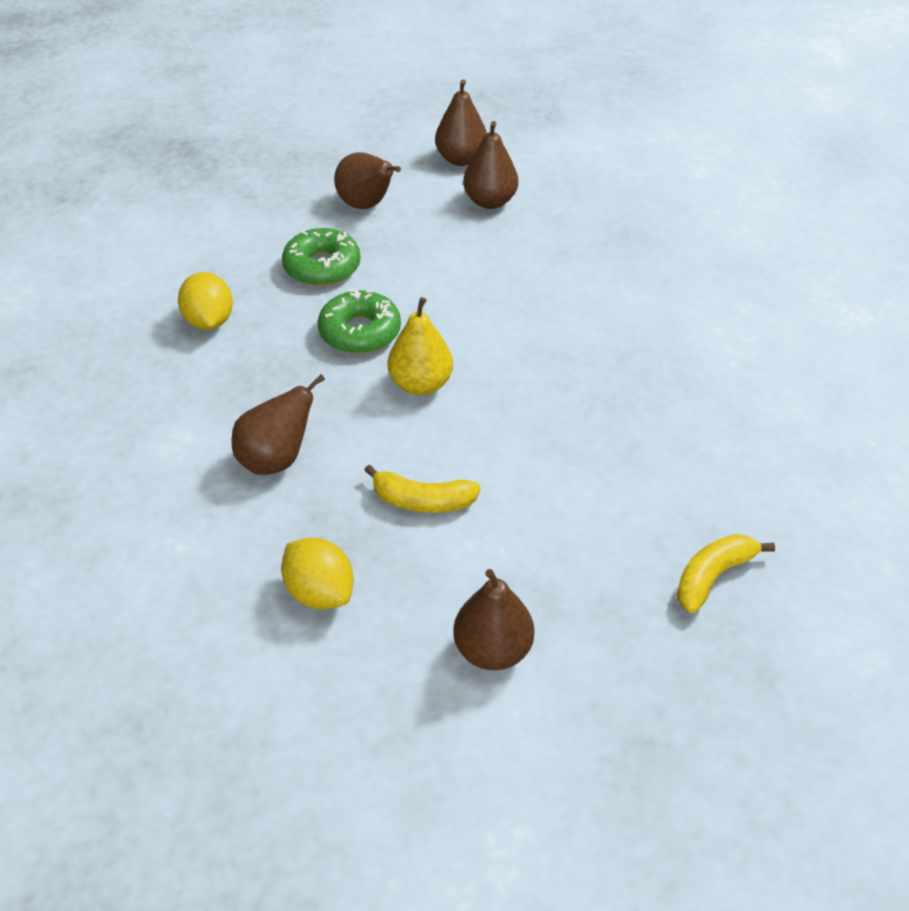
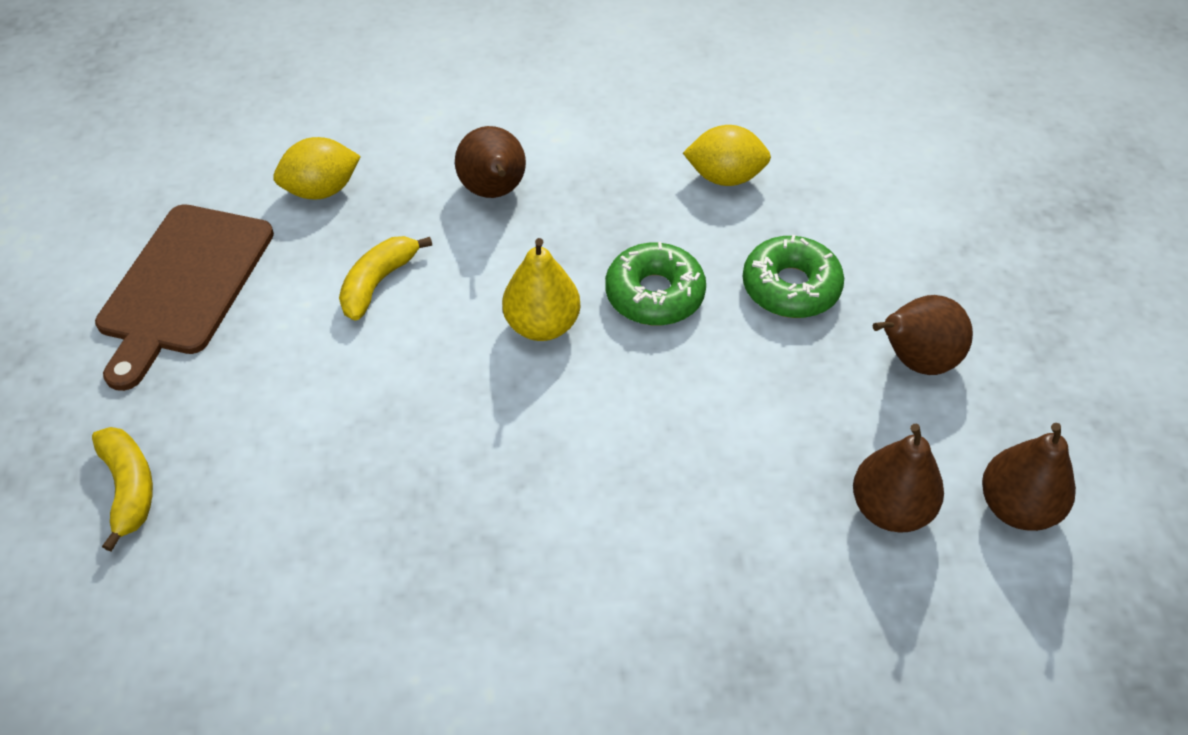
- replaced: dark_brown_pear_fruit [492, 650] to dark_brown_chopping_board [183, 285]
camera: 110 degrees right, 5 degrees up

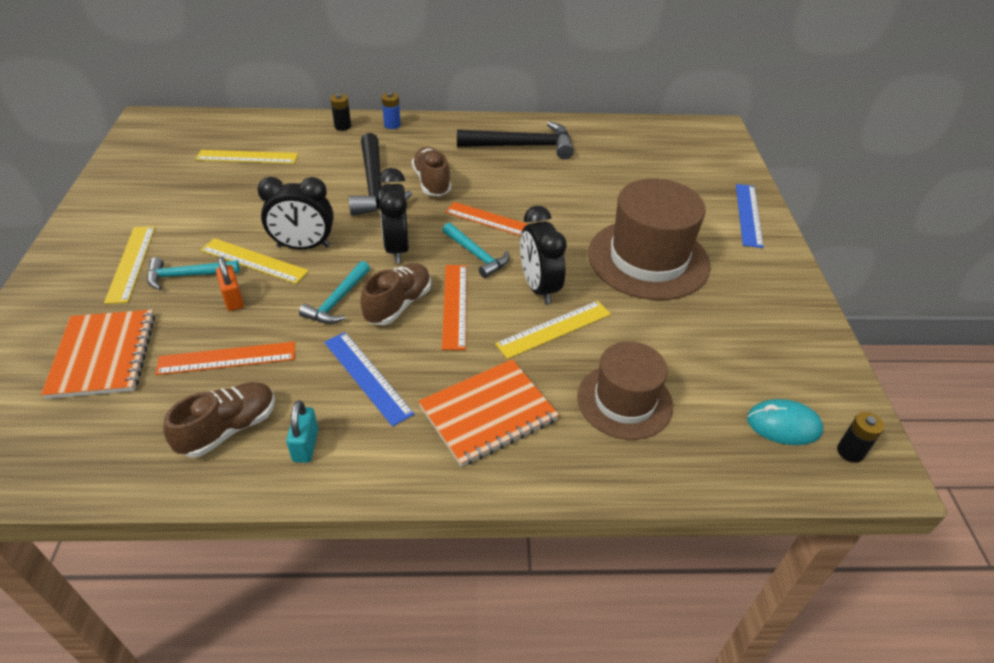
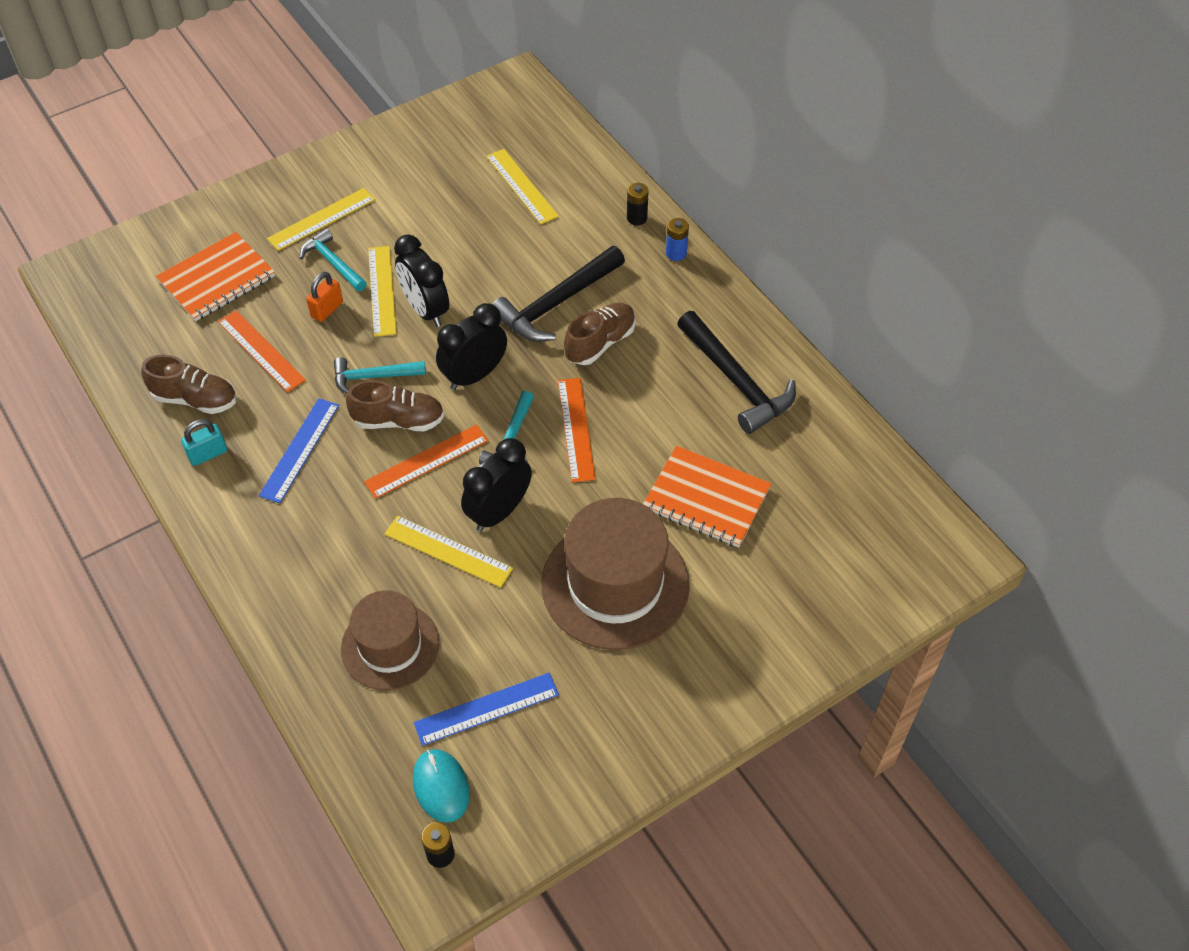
- moved: cobalt_measuring_stick [748, 215] to [486, 709]
- moved: orange-coloured_notebook [488, 413] to [706, 498]
camera: 60 degrees right, 10 degrees up

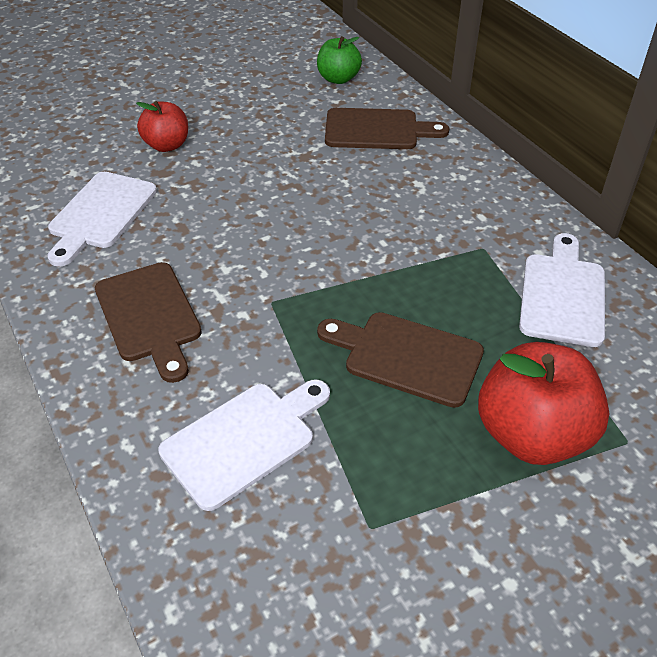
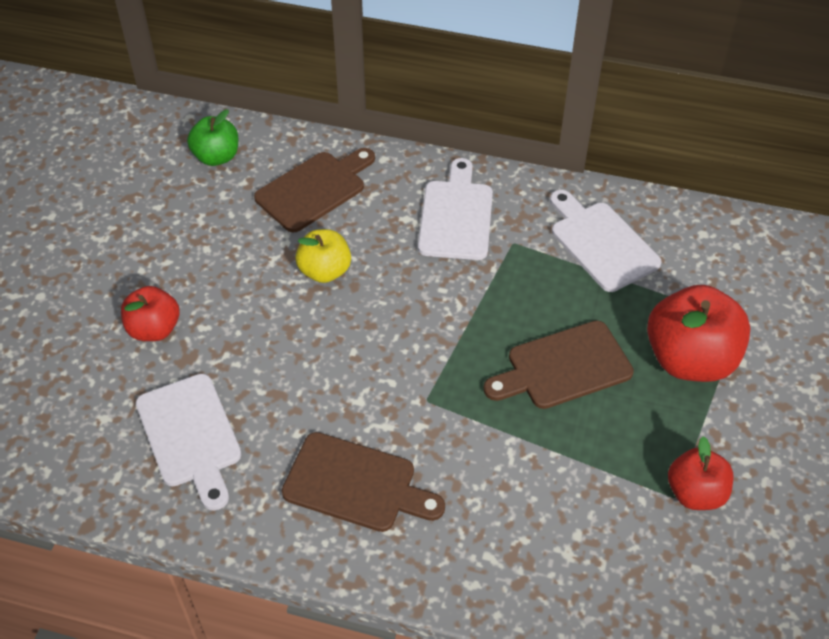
- added: bright_yellow_apple [325, 271]
- moved: white_chopping_board [244, 440] to [456, 215]
- added: red_apple [695, 493]
camera: 45 degrees left, 5 degrees up

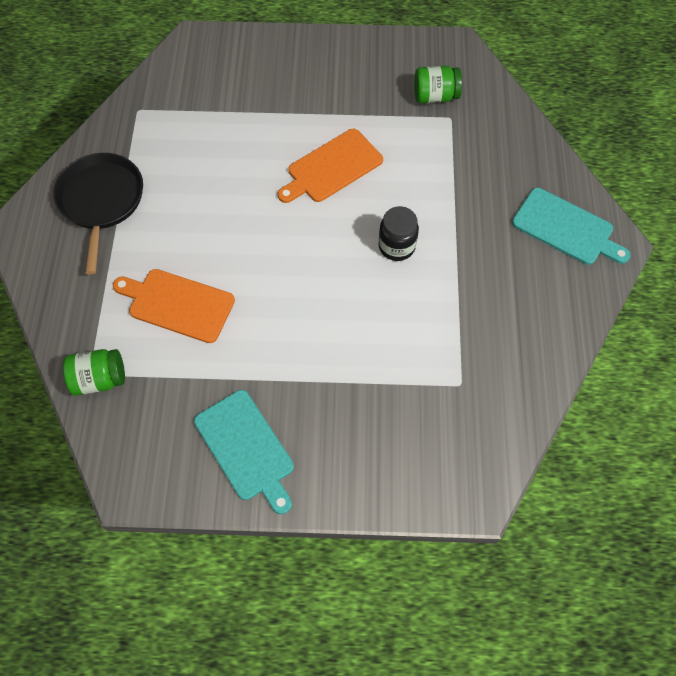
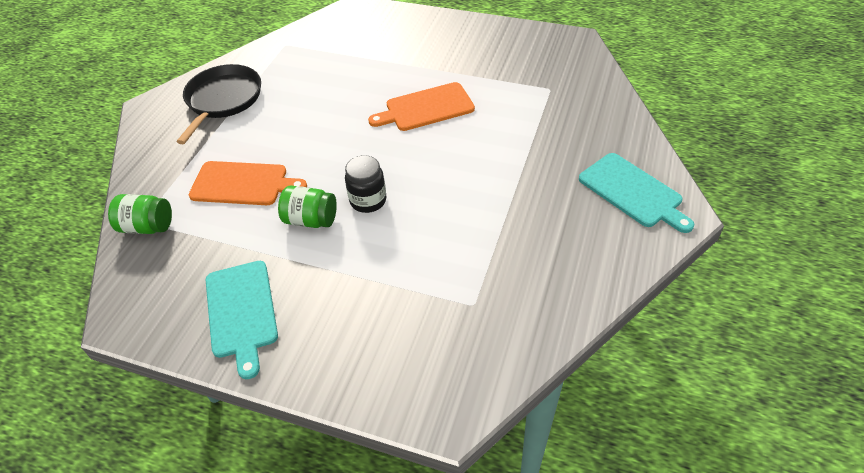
- turned: orange-coloured_chopping_board [177, 304] = [243, 184] 150 degrees clockwise
- moved: leaf-green_preserve_jar [435, 96] to [311, 220]
- moved: black_preserve_jar [396, 246] to [368, 200]
camera: 20 degrees right, 15 degrees down

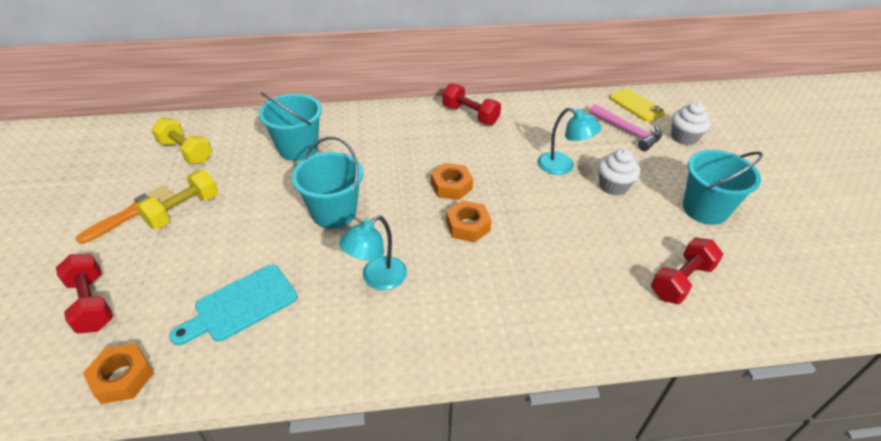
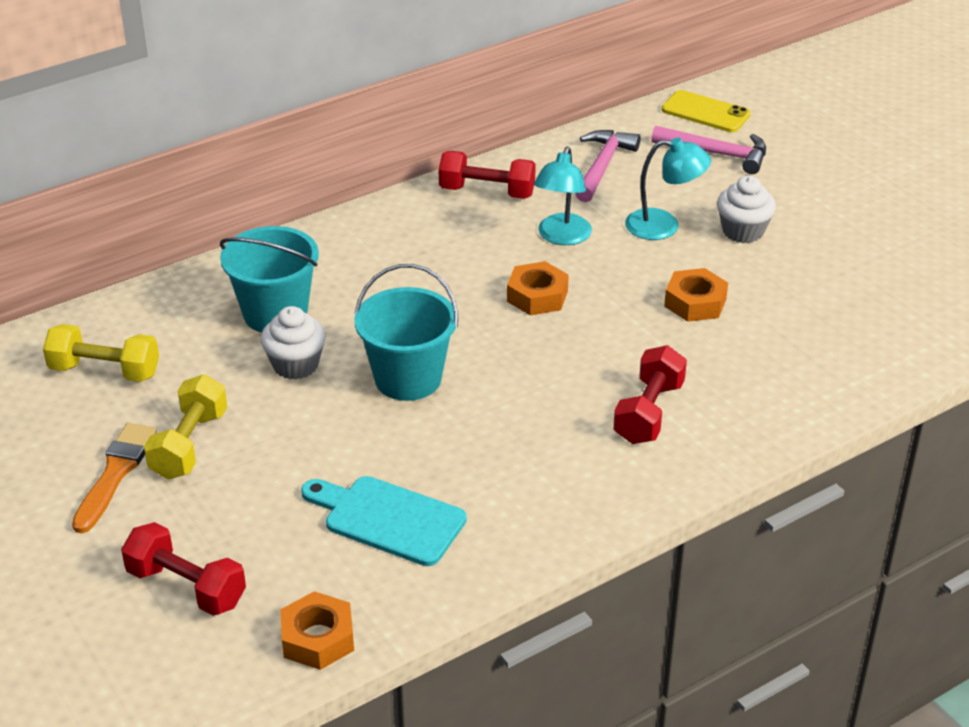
- moved: white_fairy_cake [684, 137] to [295, 365]
- turned: aqua_chopping_board [241, 305] = [388, 519] 90 degrees clockwise
- moved: aqua_lamp [377, 279] to [561, 237]
- added: pink_hammer [603, 166]
- moved: red_dumbbell [681, 281] to [649, 413]
- moved: orange-coloured_hex_nut [467, 226] to [695, 302]
- removed: aqua_sand_bucket [705, 209]
camera: 25 degrees left, 5 degrees down

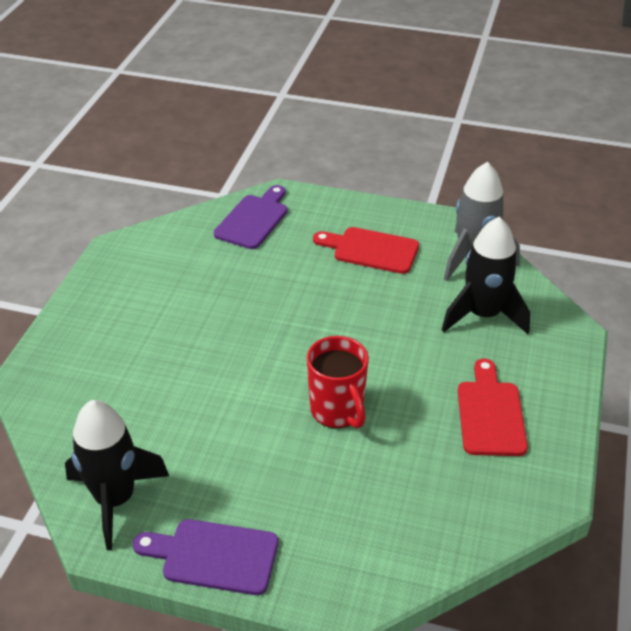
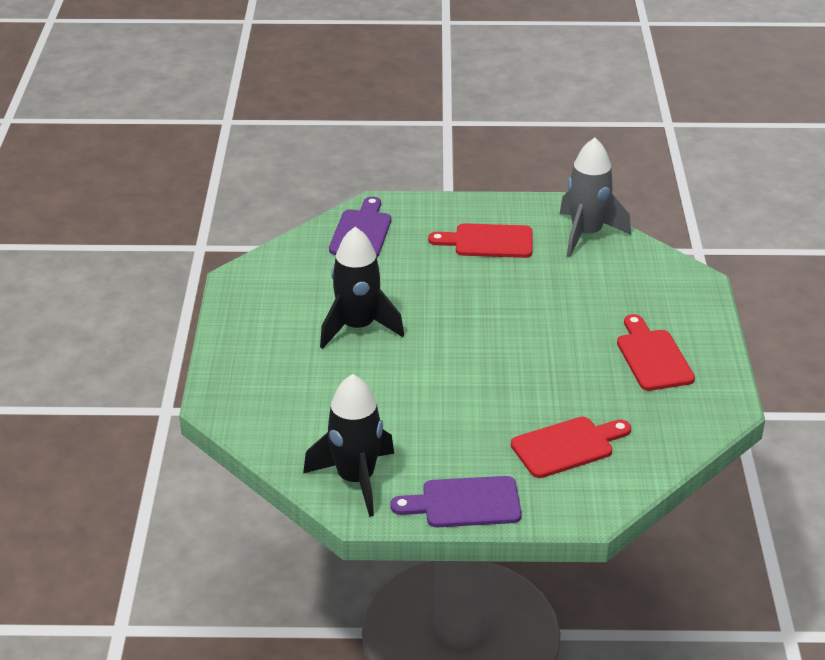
- moved: black_rocket [483, 315] to [357, 327]
- added: red_chopping_board [567, 446]
- removed: red_tea_mug [337, 411]
camera: 15 degrees left, 5 degrees down

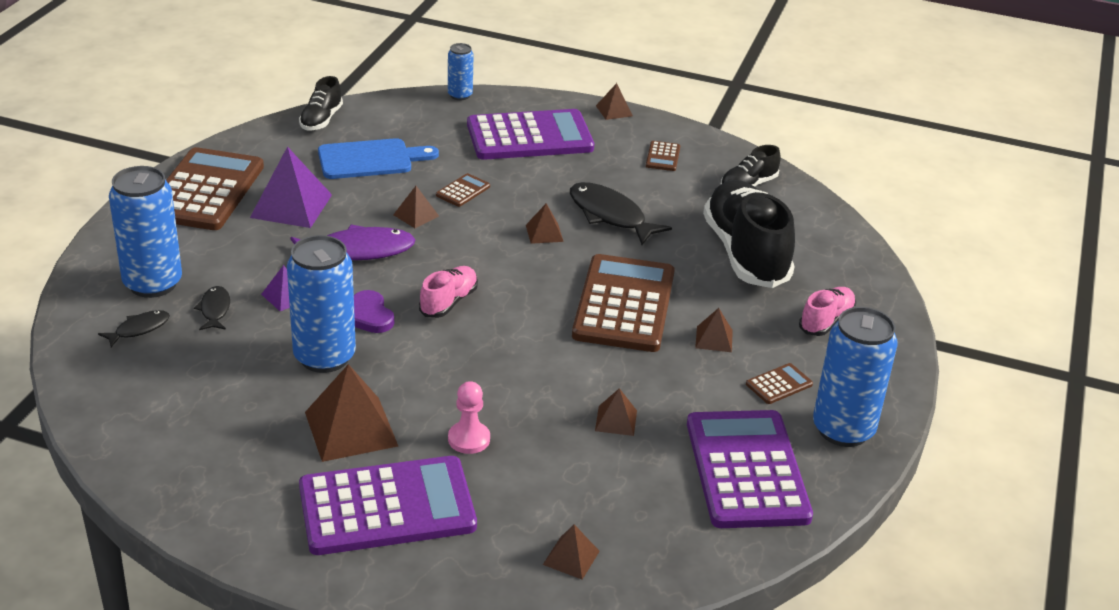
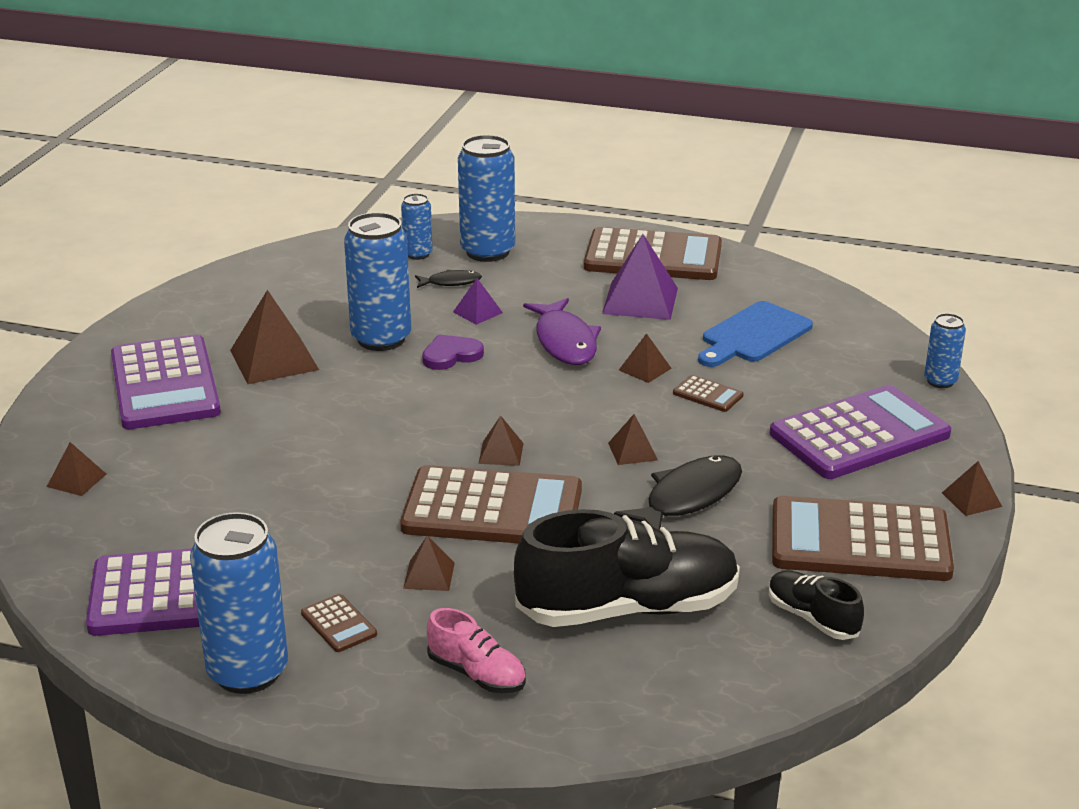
- replaced: black_toy_fish [139, 329] to cobalt_tin [418, 254]
- moved: dark_brown_solid_pyramid [616, 420] to [501, 453]
- turned: cobalt_chopping_board [370, 159] = [753, 335] 60 degrees clockwise
- turned: purple_adding_machine [529, 137] = [859, 434] 105 degrees counterclockwise
- resized: dark_brown_adding_machine [662, 157] = [860, 541] x2.47
- removed: black_shoe [321, 120]
- removed: pink_shoe [449, 302]
- removed: pink_game_pawn [469, 439]
camera: 90 degrees right, 5 degrees down

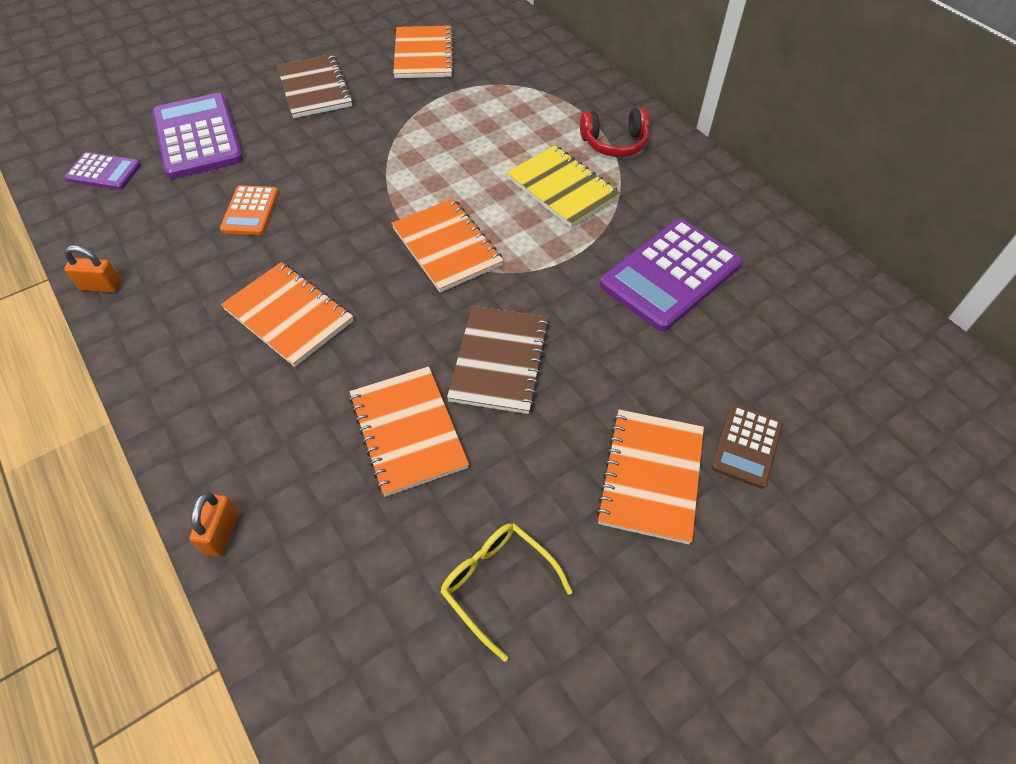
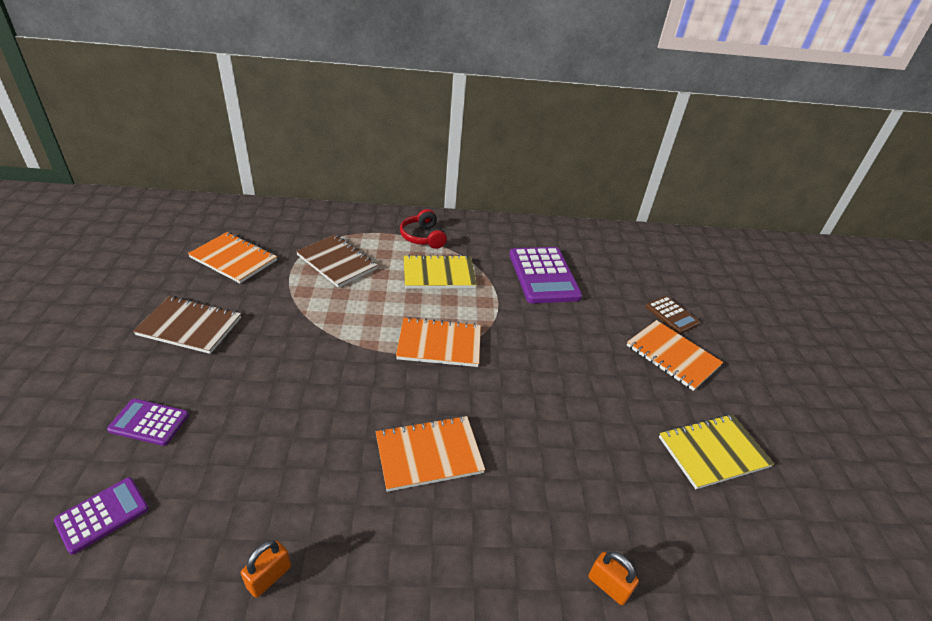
- resized: purple_adding_machine [198, 137] = [149, 422] x0.54
- moved: dark_brown_notebook [499, 361] to [337, 262]
- turned: red_headphones [614, 143] = [423, 237] 135 degrees clockwise
- replaced: bright_yellow_spectacles [497, 584] to bright_yellow_notebook [713, 452]
- removed: orange-coloured_adding_machine [250, 211]
- removed: orange-coloured_notebook [408, 431]
camera: 60 degrees left, 15 degrees down

